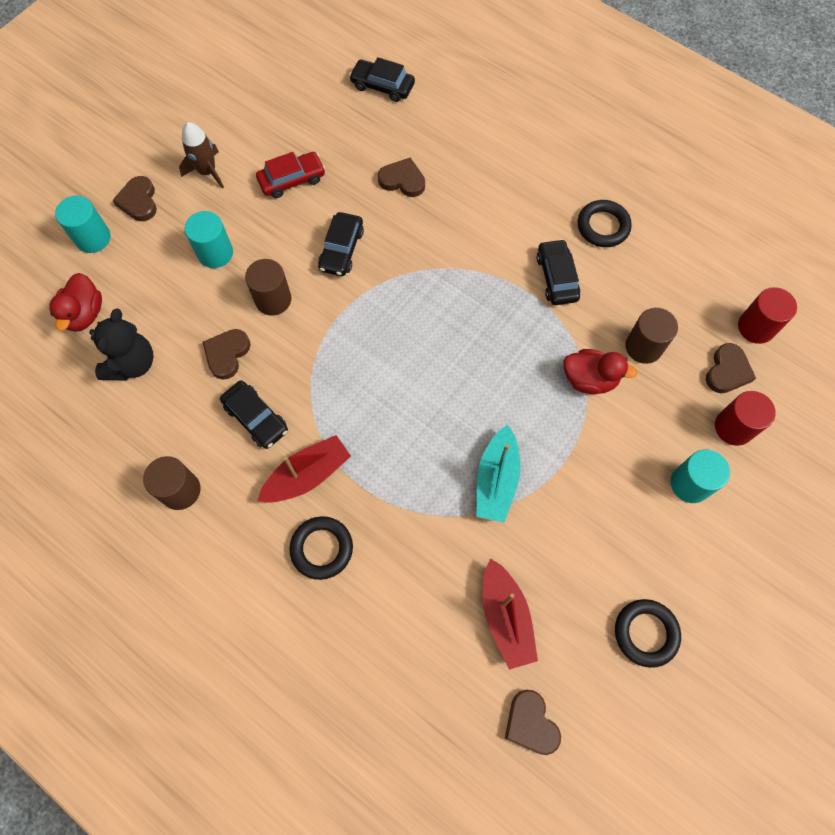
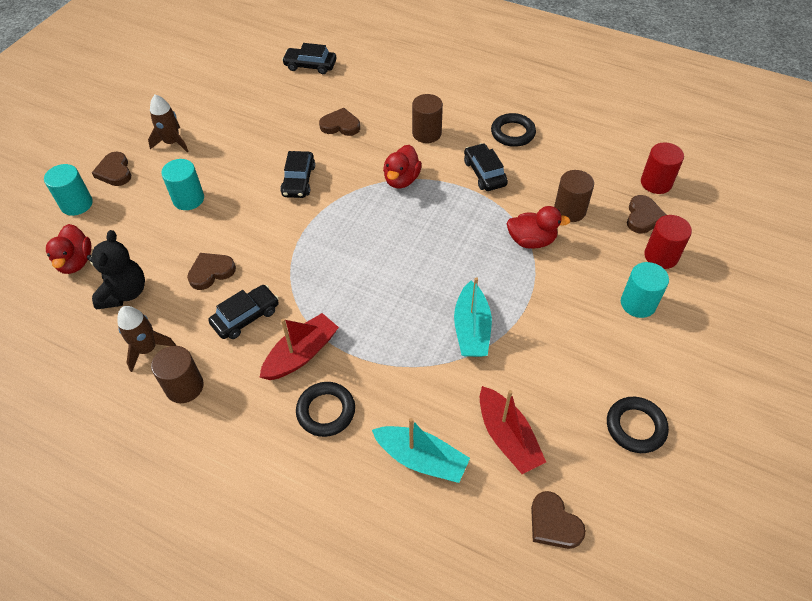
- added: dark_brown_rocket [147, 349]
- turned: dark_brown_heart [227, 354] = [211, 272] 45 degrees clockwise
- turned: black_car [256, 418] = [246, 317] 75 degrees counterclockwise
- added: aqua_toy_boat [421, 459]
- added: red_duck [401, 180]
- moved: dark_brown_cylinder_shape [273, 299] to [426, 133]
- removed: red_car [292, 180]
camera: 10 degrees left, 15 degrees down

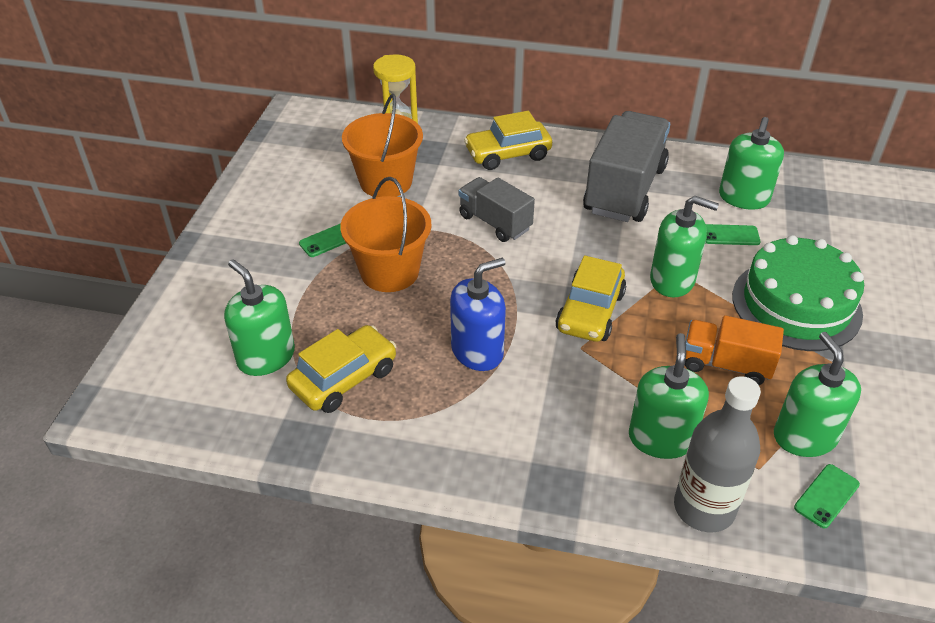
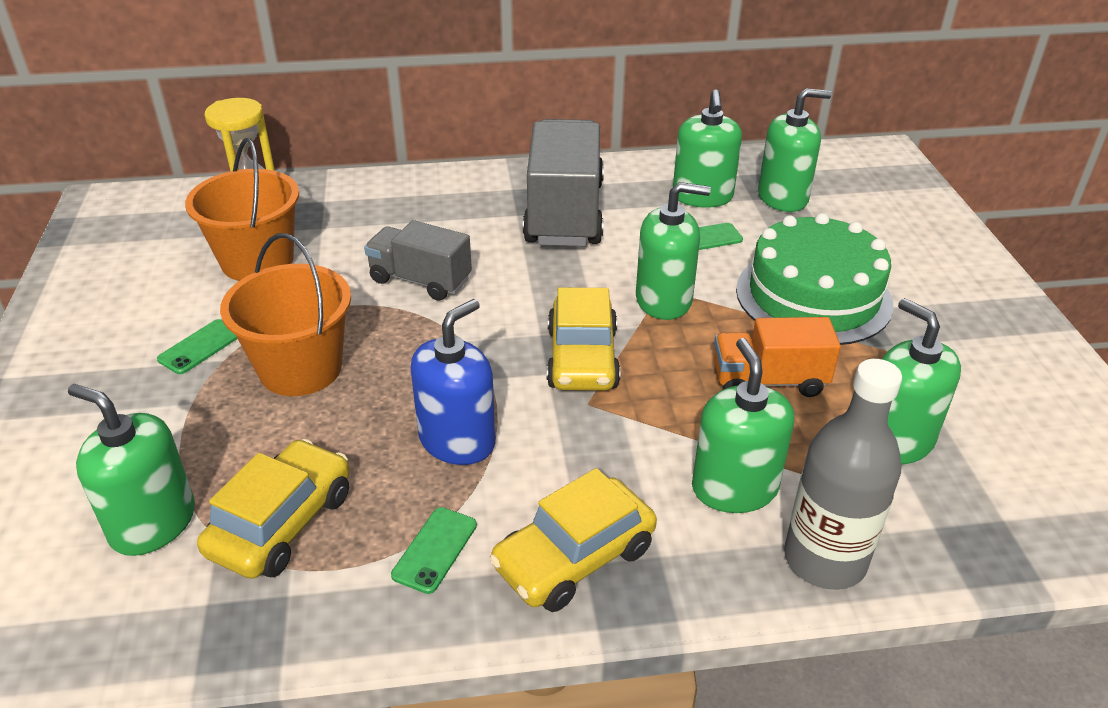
- moved: leaf-green_smartphone [826, 496] to [435, 550]
- moved: bright_yellow_car [508, 154] to [574, 558]
- added: leaf-green_pump_bottle [783, 197]
camera: 20 degrees left, 5 degrees down

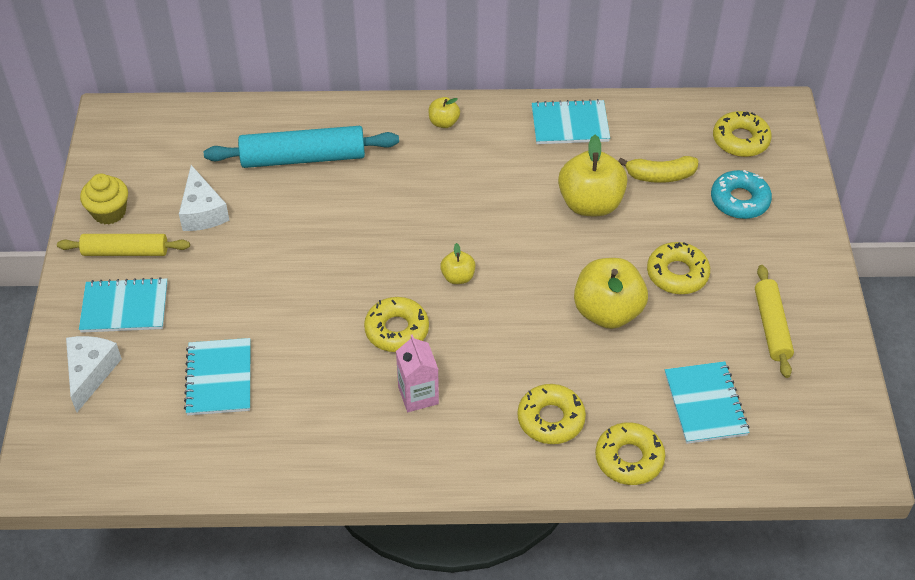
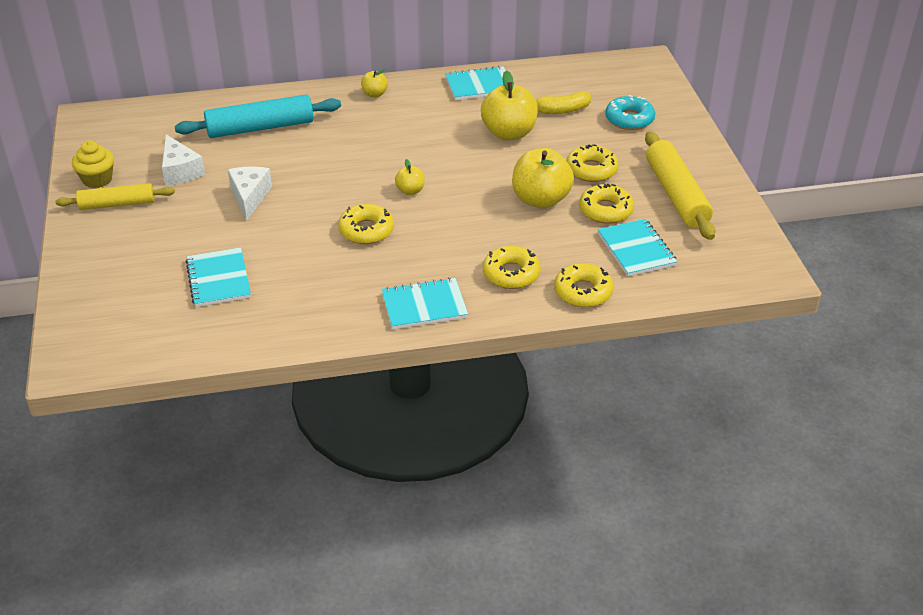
- moved: white_piece_of_cheese [90, 373] to [249, 197]
- moved: aqua_notebook [124, 307] to [424, 306]
- moved: bright_yellow_donut [740, 140] to [605, 210]
- resized: bright_yellow_dough_roller [771, 326] = [676, 194] x1.55
- removed: pink_milk_carton [418, 395]
camera: 10 degrees left, 10 degrees down

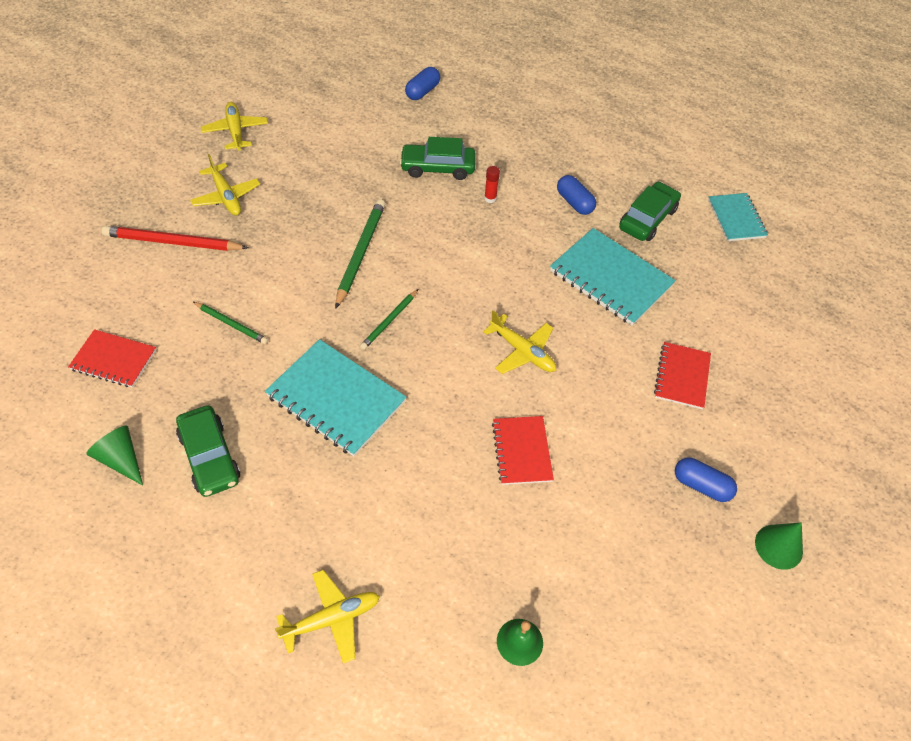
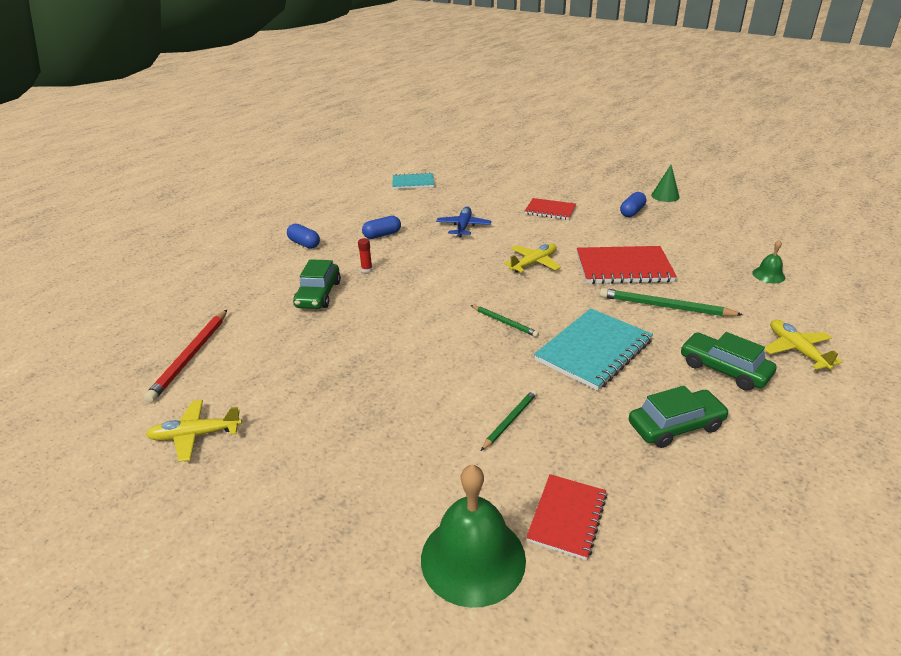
- moved: red_wooden_pencil [173, 242] to [190, 356]
- moved: cobalt_pill_shape [422, 91] to [304, 244]
- added: leaf-green_hand_bell [473, 558]
- replaced: aqua_notebook [610, 278] to cobalt_aeroplane [463, 227]
- resized: red_notebook [522, 451] = [623, 268] x1.63
- moved: leaf-green_wooden_pencil [360, 253] to [665, 306]
- moved: leaf-green_car [647, 219] to [724, 369]
- removed: leaf-green_cone [121, 459]
- removed: bright_yellow_aeroplane [226, 196]
camera: 80 degrees left, 20 degrees down

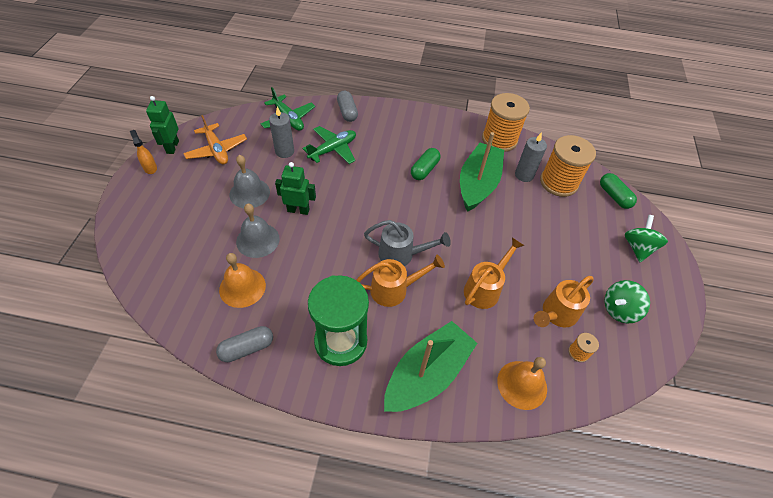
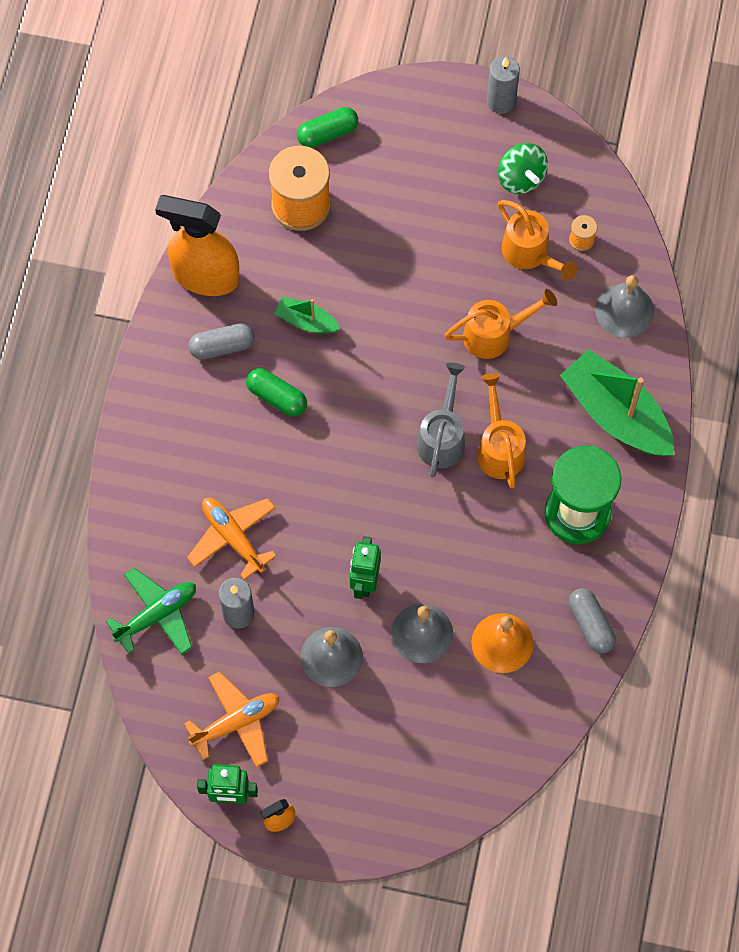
- replaced: orange-coloured_spool [499, 139] to orange-coloured_spray_bottle [205, 276]
- recoloured: leaf-green_aeroplane [333, 149] to orange-coloured_aeroplane [233, 537]
- moved: ash-grey_pill_shape [347, 112] to [222, 346]
- resized: leaf-green_toy_boat [478, 184] = [306, 321] x0.50
- turned: orange-coloured_watering_can [485, 288] = [494, 334] 120 degrees clockwise
- moved: ash-grey_candle [524, 175] to [501, 101]
- recoloured: orange-coloured_hand_bell [522, 384] to ash-grey_hand_bell [624, 310]
- removed: leaf-green_spinning_top [638, 248]
camera: 85 degrees left, 15 degrees up

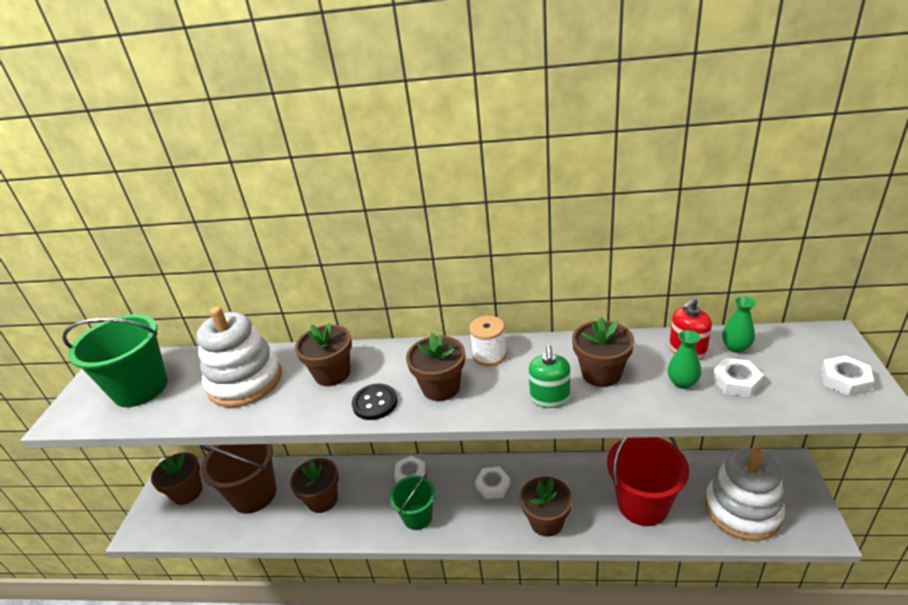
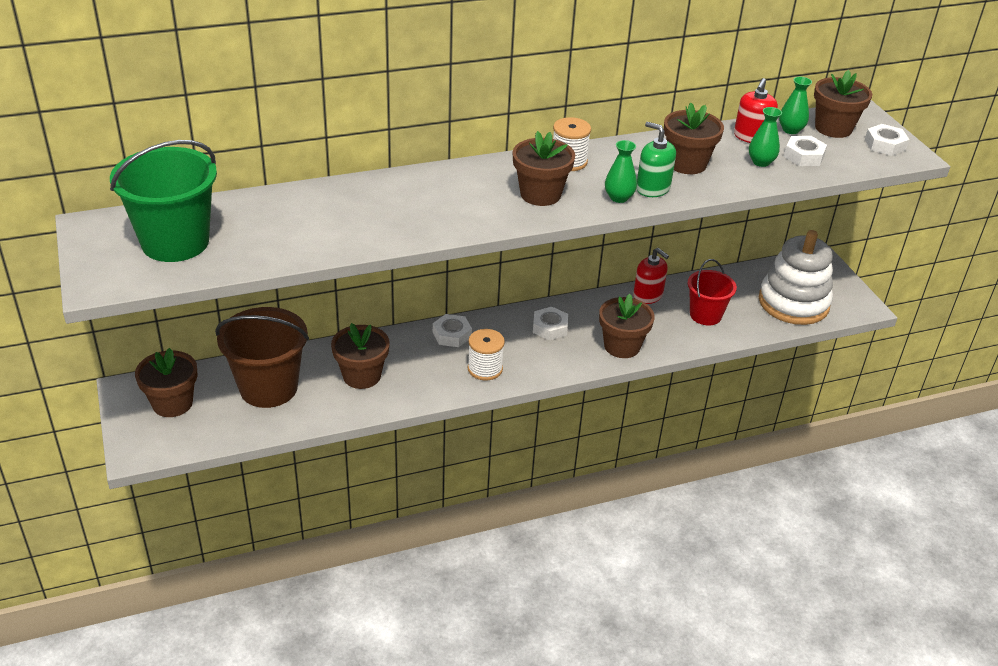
- replaced: leaf-green_sand_bucket [417, 517] to white_spool [485, 369]
- added: leaf-green_vase [619, 198]
- added: red_pump_bottle [648, 295]
- turned: leaf-green_pump_bottle [550, 397] = [653, 188] 150 degrees clockwise
- resized: red_sand_bucket [643, 504] = [705, 315] x0.62
- moved: dark_brown_potted_plant [332, 373] to [833, 128]
- removed: white_ring_stacker [245, 381]
- removed: black_sewing_button [375, 403]
camera: 30 degrees left, 5 degrees up

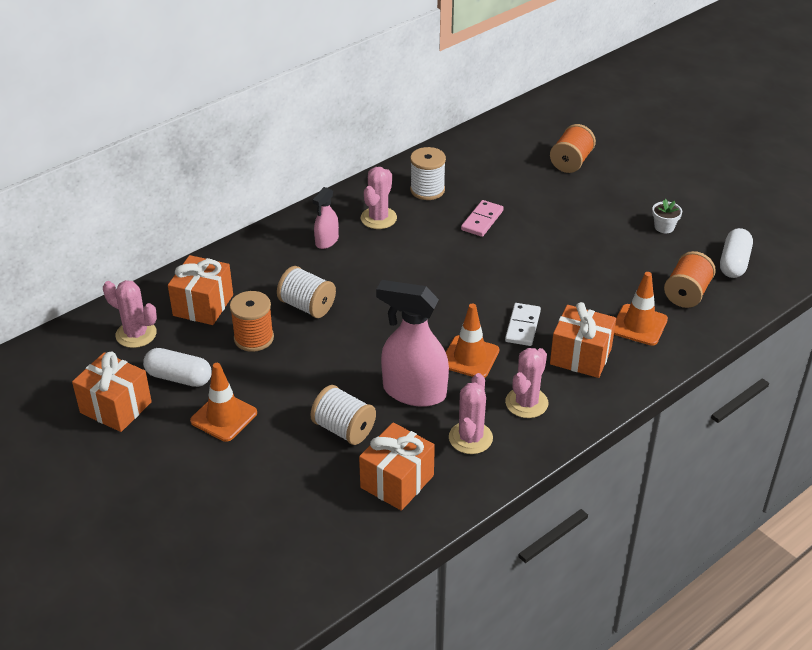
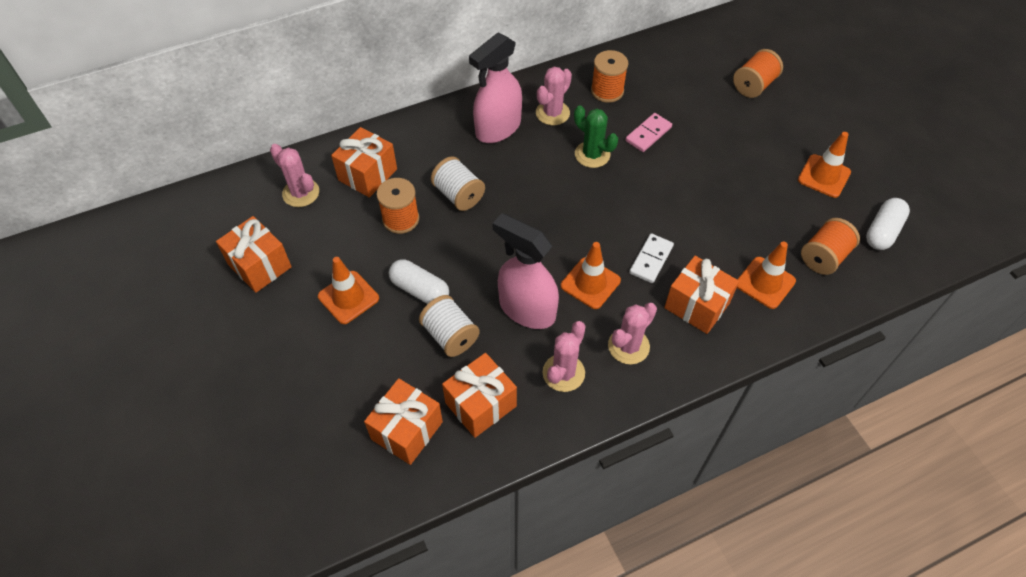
- added: orange-coloured_gift [407, 430]
- moved: white_pill_shape [179, 377] to [420, 290]
- resized: pink_spray_bottle [326, 241] = [498, 128] x1.89
- added: leaf-green_cactus [592, 154]
- recoloured: white_spool [427, 190] to orange-coloured_spool [607, 91]
- replaced: white_potted_plant [664, 227] to orange-coloured_safety_cone [824, 176]
camera: 15 degrees right, 15 degrees up

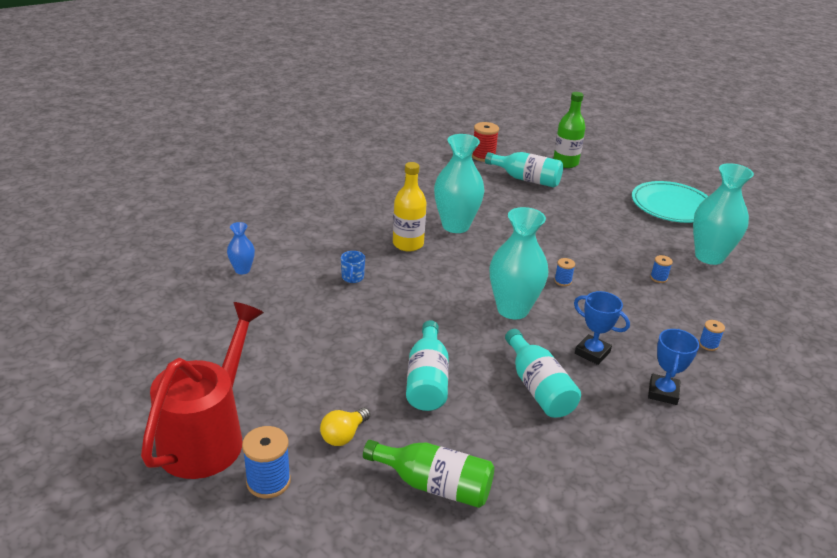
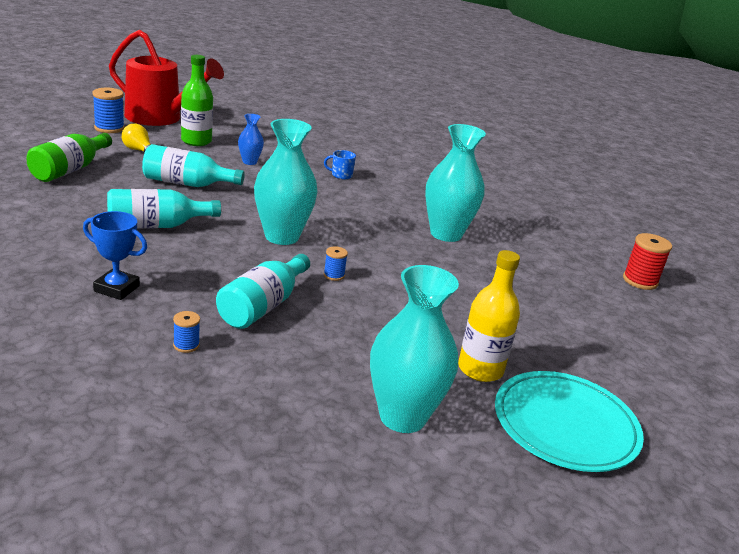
- moved: leaf-green_drink_bottle [565, 163] to [196, 141]
- moved: aqua_drink_bottle [526, 179] to [263, 306]
- moved: cobalt_vase [242, 270] to [249, 162]
- moved: bright_yellow_drink_bottle [408, 244] to [480, 369]
- removed: cobalt_award_cup [592, 352]
- removed: cobalt_spool [658, 278]
camera: 90 degrees right, 5 degrees down

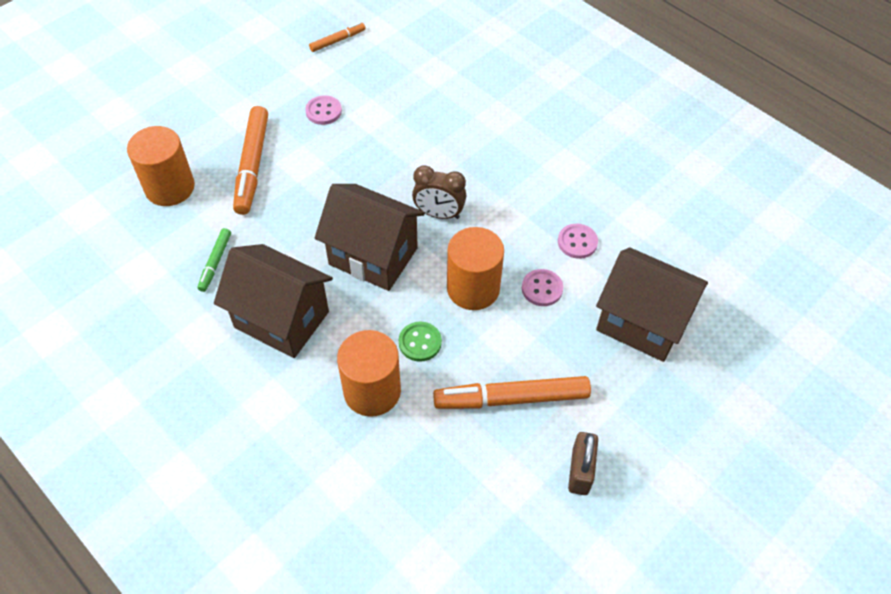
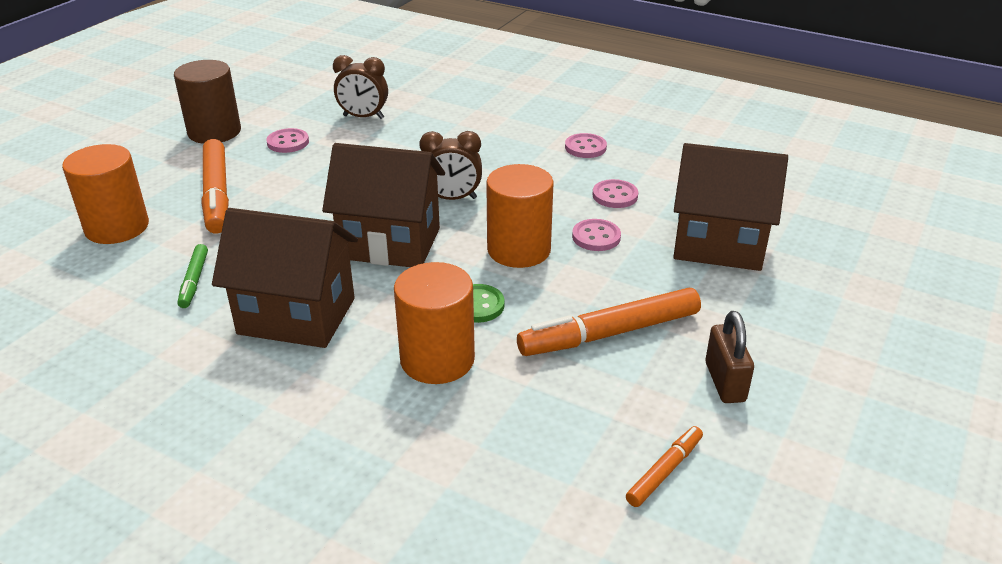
- added: dark_brown_cylinder_shape [214, 132]
- added: dark_brown_alarm_clock [363, 117]
- added: pink_sewing_button [585, 147]
- moved: orange-coloured_marker_pen [337, 40] to [664, 471]
camera: 15 degrees left, 20 degrees down

